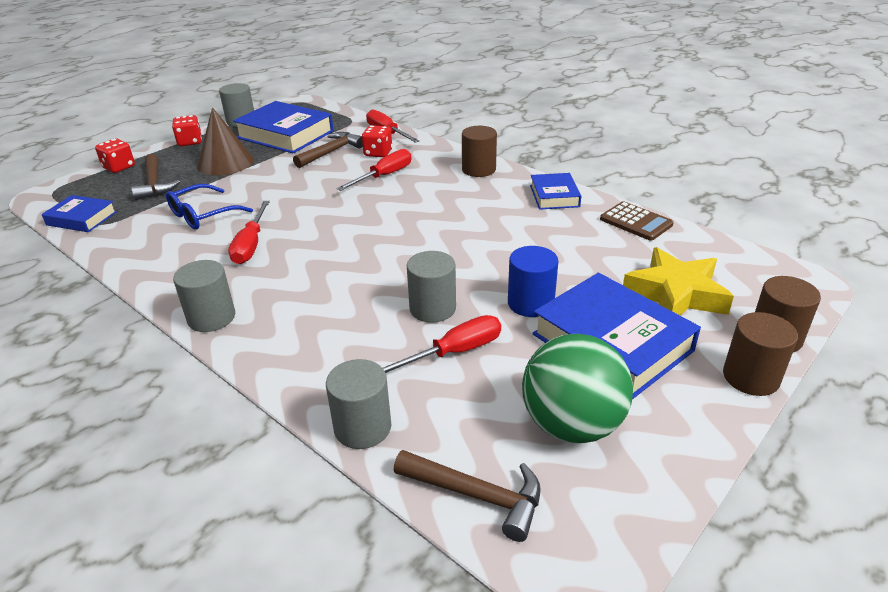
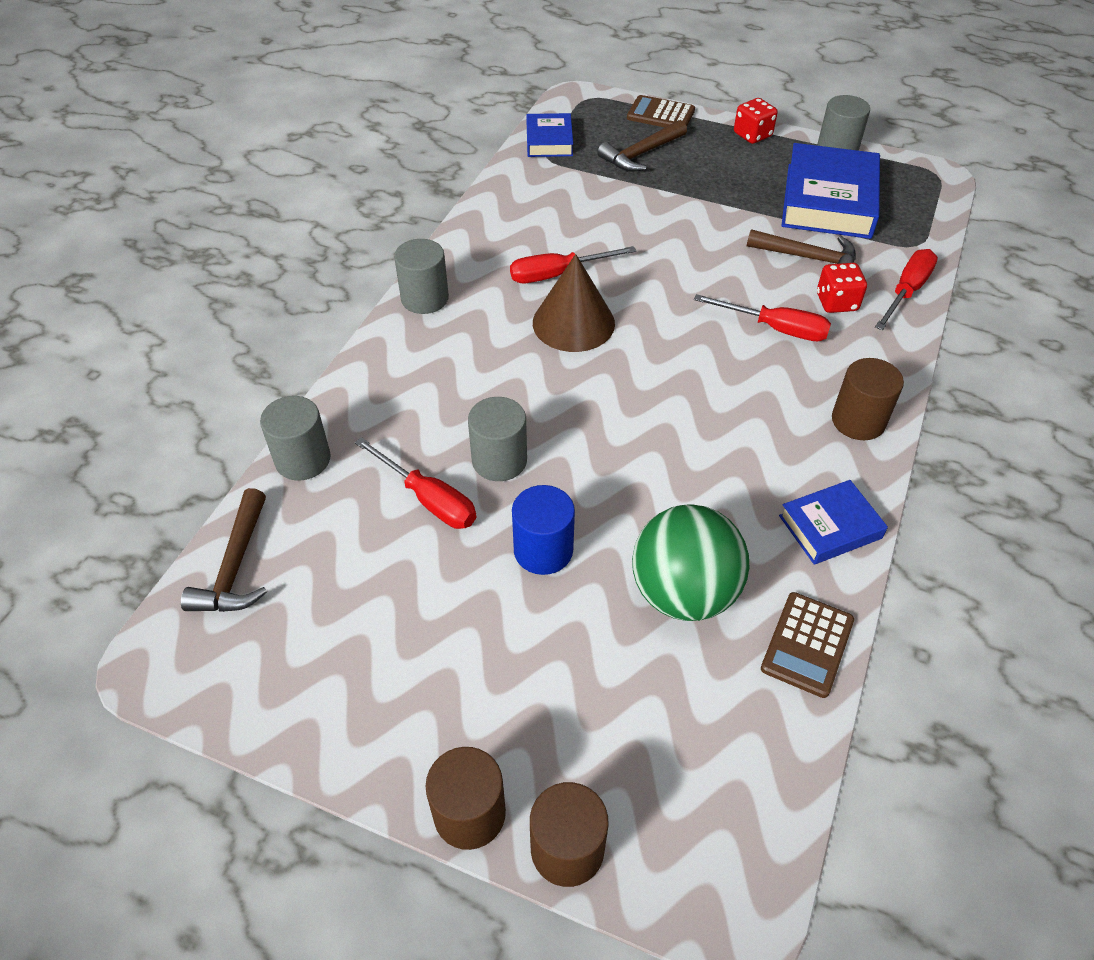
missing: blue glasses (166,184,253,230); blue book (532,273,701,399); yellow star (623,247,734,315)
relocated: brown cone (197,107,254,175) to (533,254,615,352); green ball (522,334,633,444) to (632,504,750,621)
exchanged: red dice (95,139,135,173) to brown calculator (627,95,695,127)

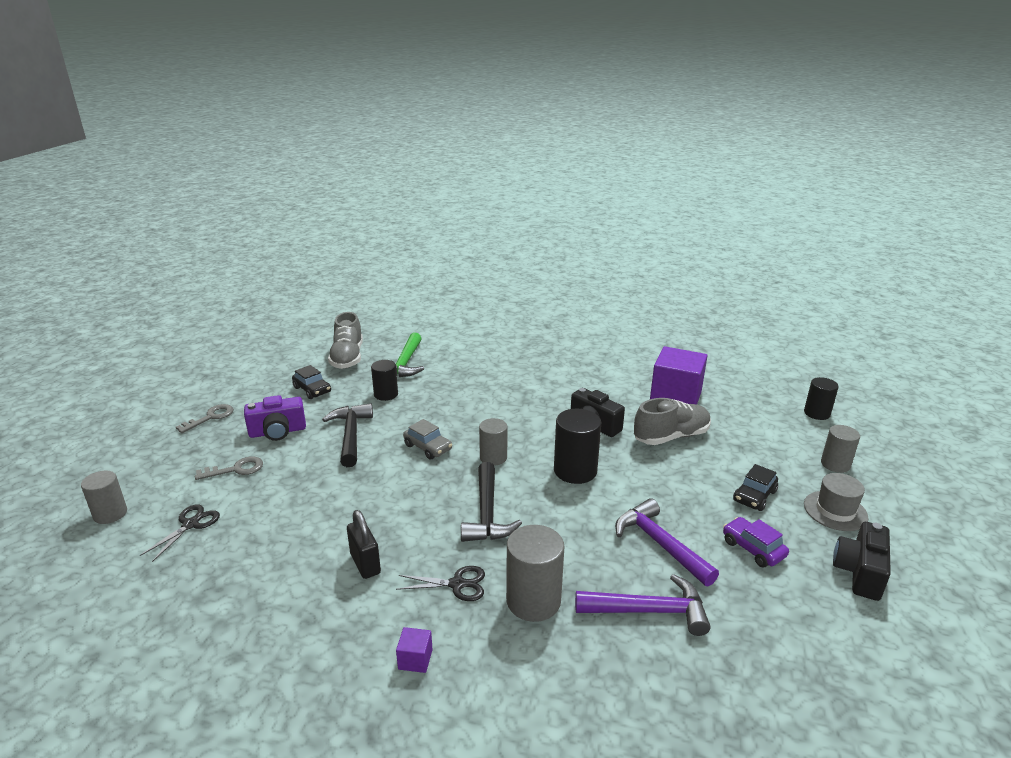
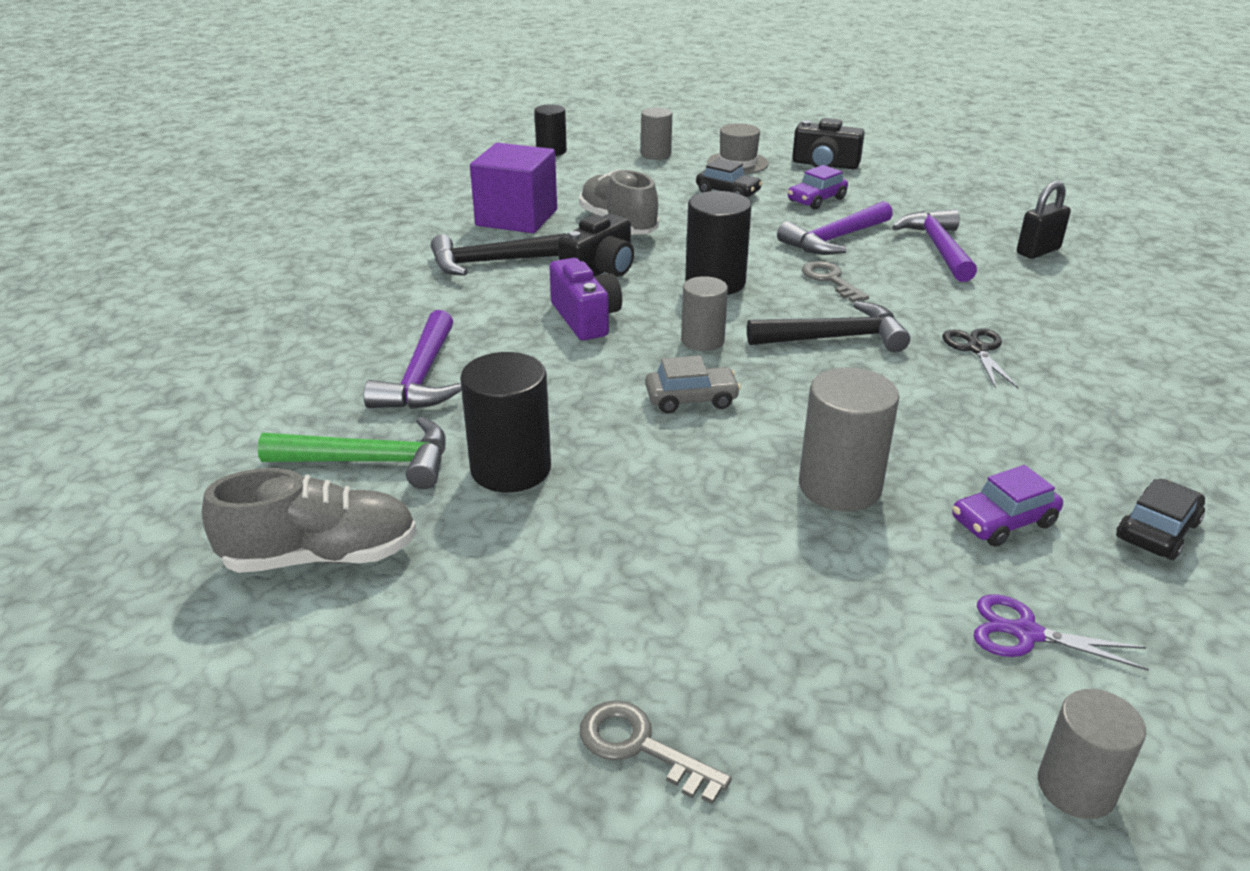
missing: purple cube (396,627,433,673)
appeared: purple hammer (364,310,462,409); purple car (952,465,1063,547)
relocated: grey key (195,456,263,480) to (802,261,869,302); purple camera (244,395,306,441) to (550,258,622,340); black car (292,365,331,399) to (1116,479,1205,560); black hammer (322,403,373,467) to (431,233,566,276); black padlock (347,510,381,579) to (1017,181,1071,259); grey cylinder (506,525,564,622) to (799,367,899,512)
colour: black scissors (140,505,220,562) to purple scissors (974,594,1149,671)
spun: grey car (403,419,452,460) = (645,356,741,413) 45 degrees clockwise
size: black cylinder (371,360,398,401) = (460,352,551,492) x1.54

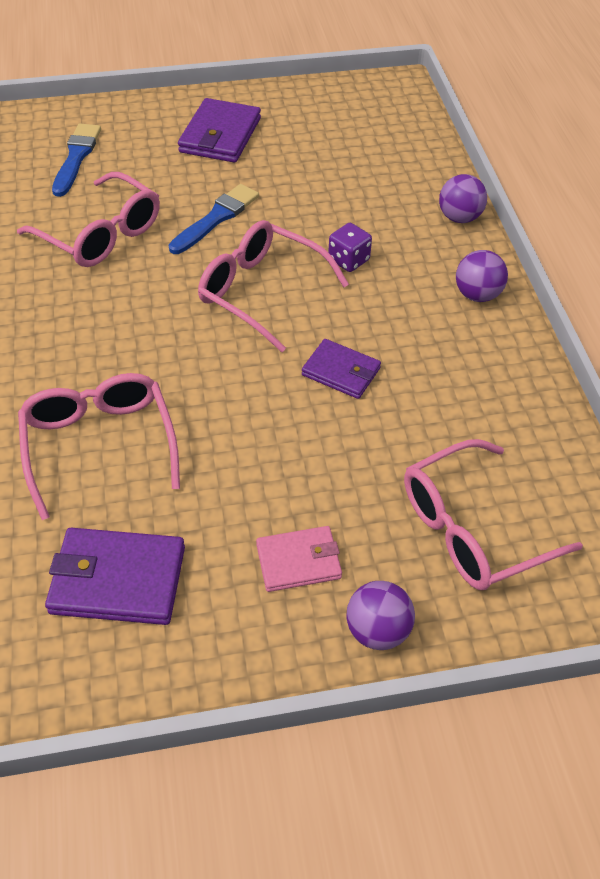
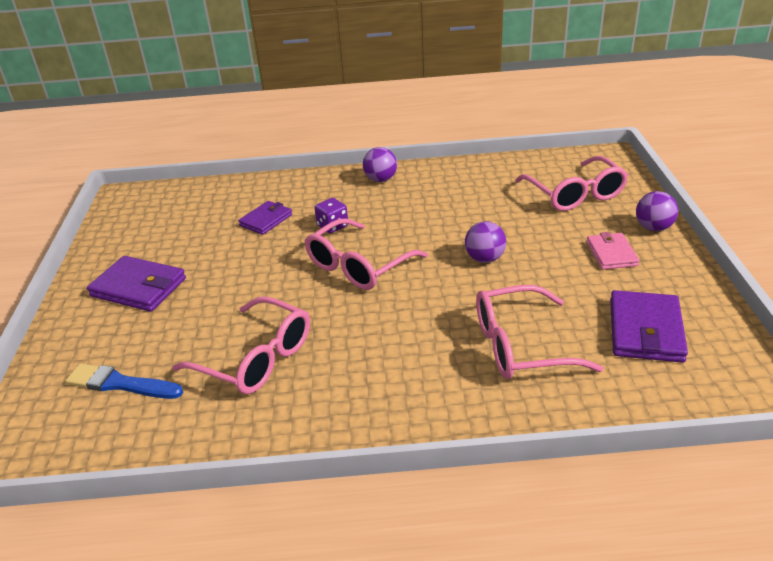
missing: blue brush (169,184,259,254)
relocated: purple wallet (302,339,381,399) to (238,201,292,235); purple ball (439,174,487,223) to (465,221,506,263)
spun: pink glasses (17,172,160,267) = (172,297,310,394) 75 degrees clockwise

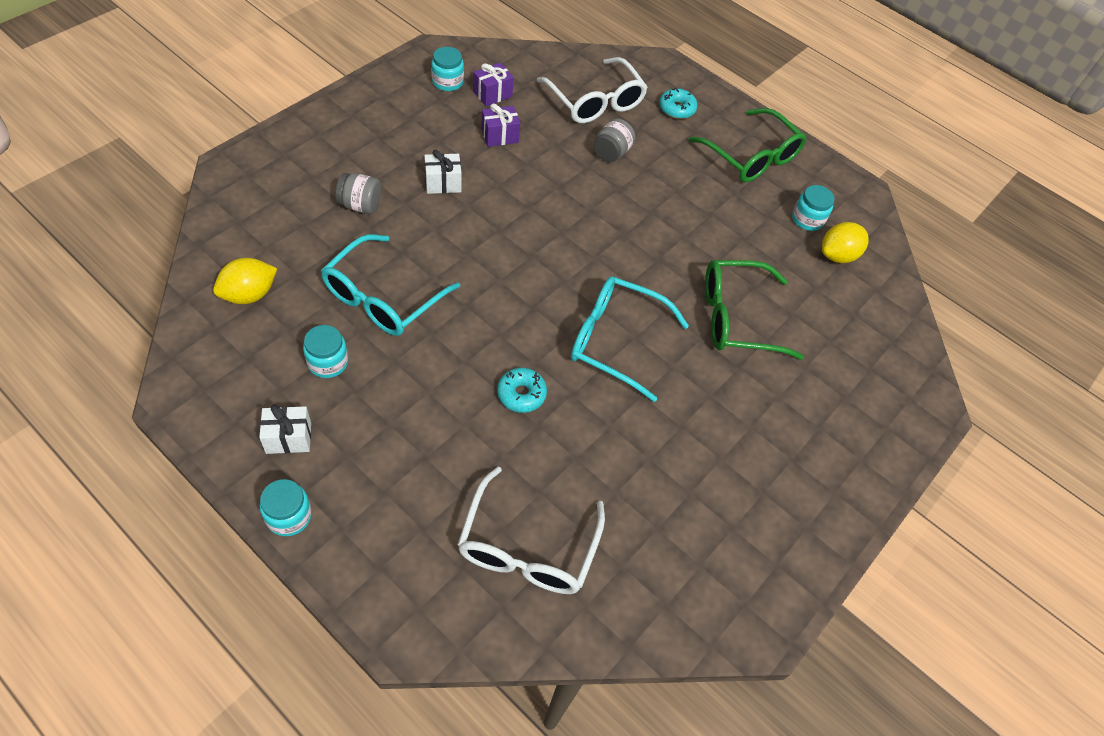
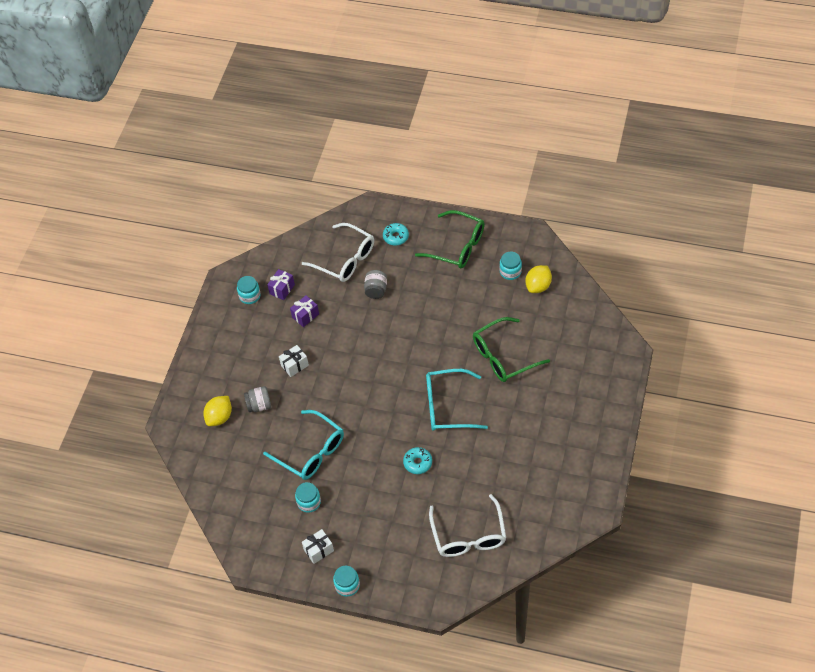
relocated: yellow lemon (213,258,277,304) to (203,396,232,426)
spun: turquoise glasses (321,234,460,336) = (263,410,344,480) 60 degrees counterclockwise

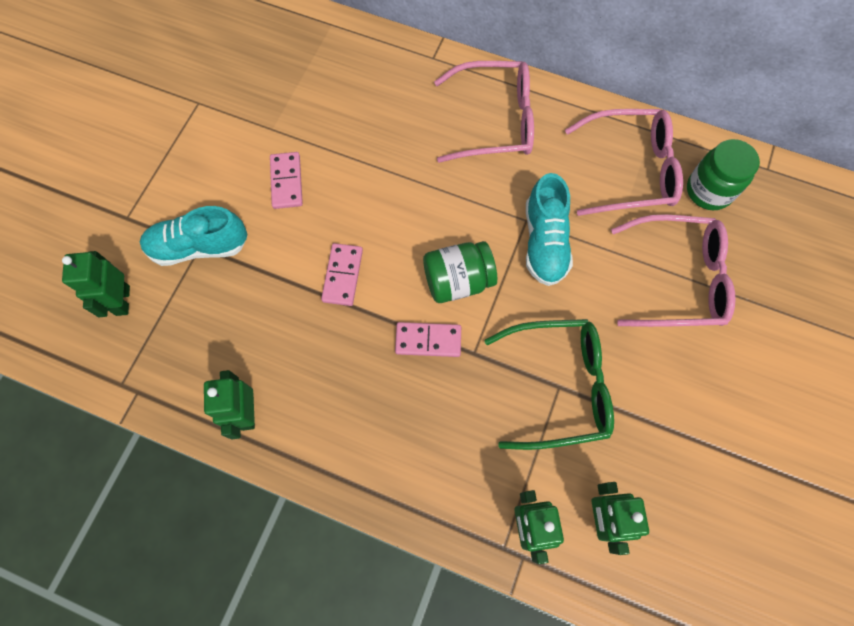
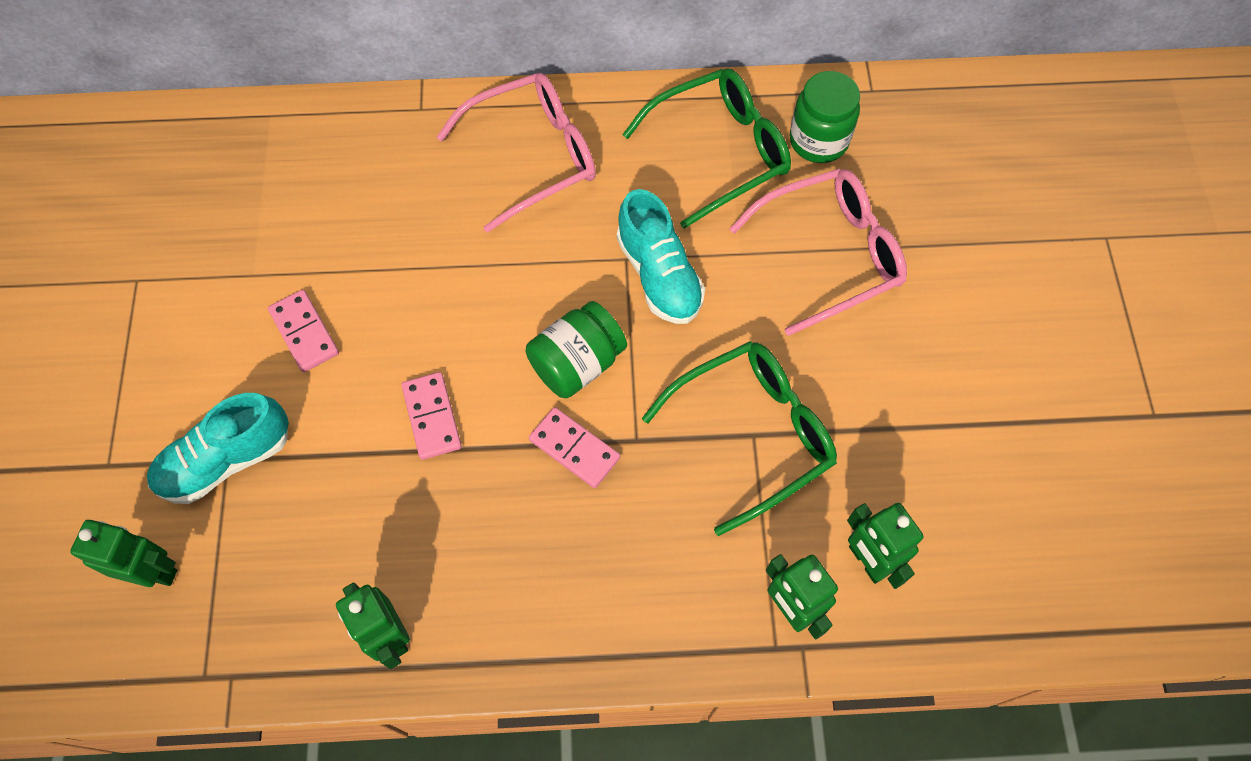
colour: pink glasses (565,109,683,216) to green glasses (622,68,791,229)
spun: green robot (62,251,130,317) = (70,520,177,587) 135 degrees clockwise; pink domino (395,322,461,357) = (529,407,620,488) 60 degrees clockwise

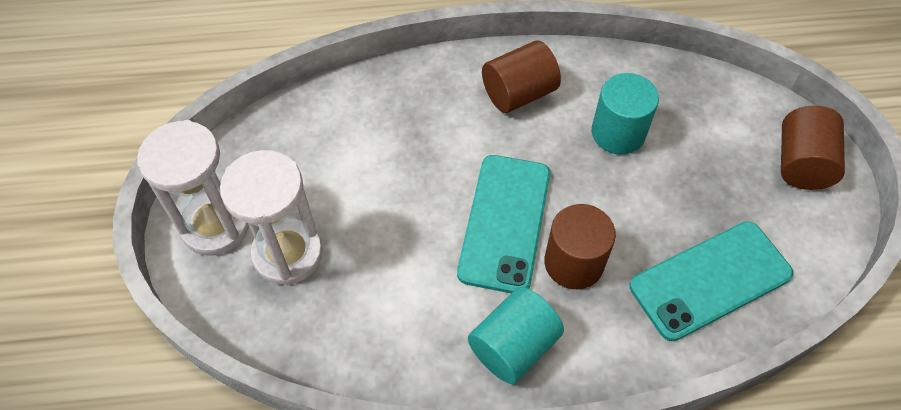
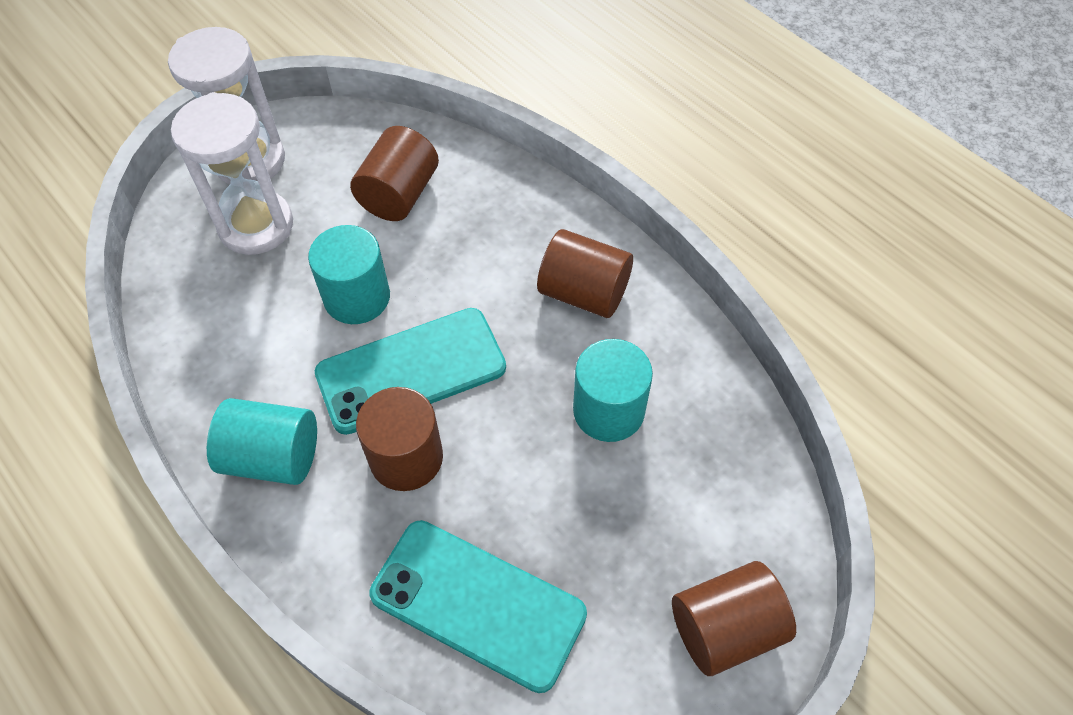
appeared: turquoise cylinder (308,225,390,324); brown cylinder (350,126,439,221)

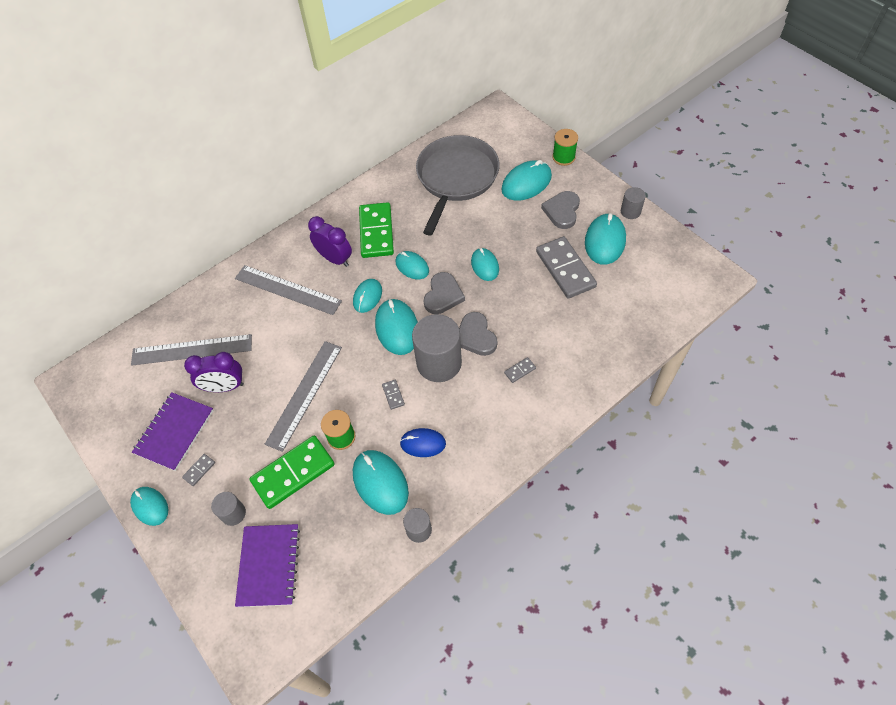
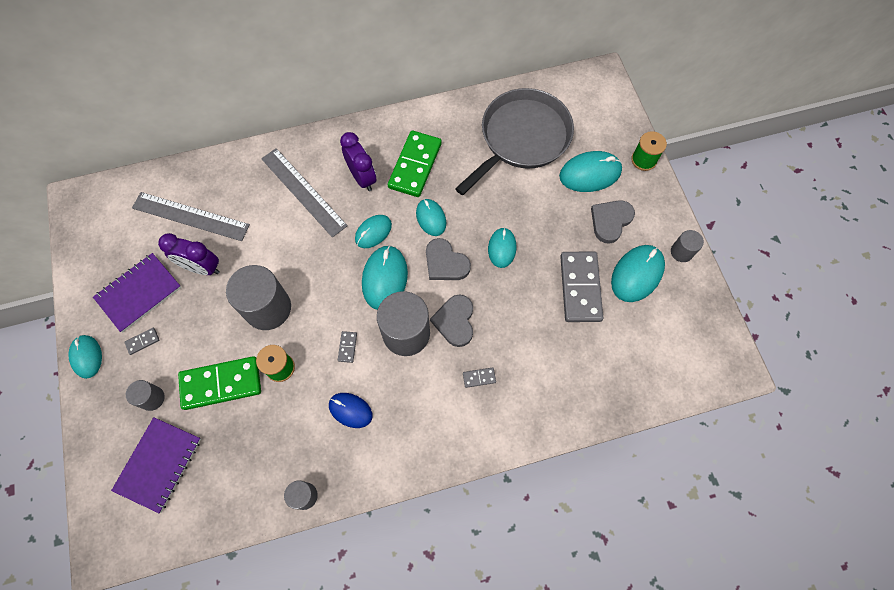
missing: turquoise mouse (353,450,409,515)
exchanged: grey ruler (265,341,342,452) to grey cylinder (226,265,291,330)
spun: grey heart (424,272,465,314) = (426,238,471,280) 90 degrees clockwise

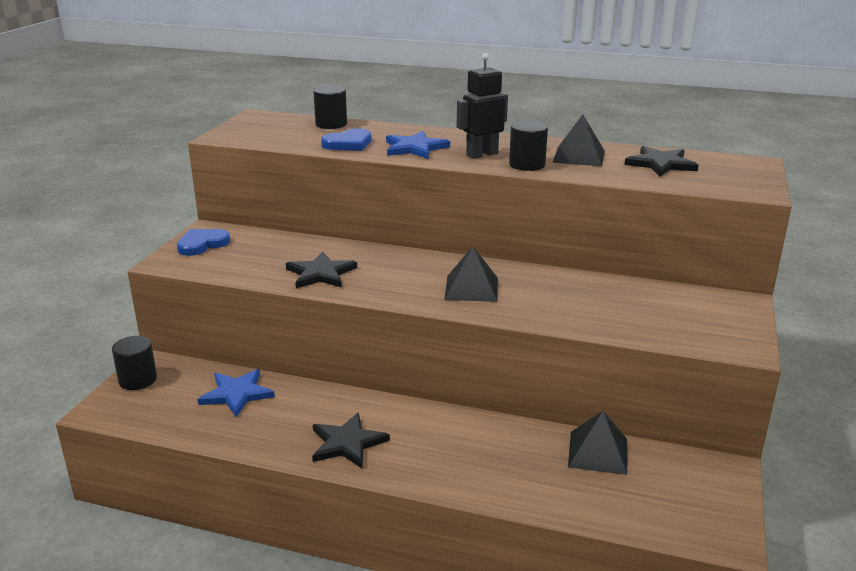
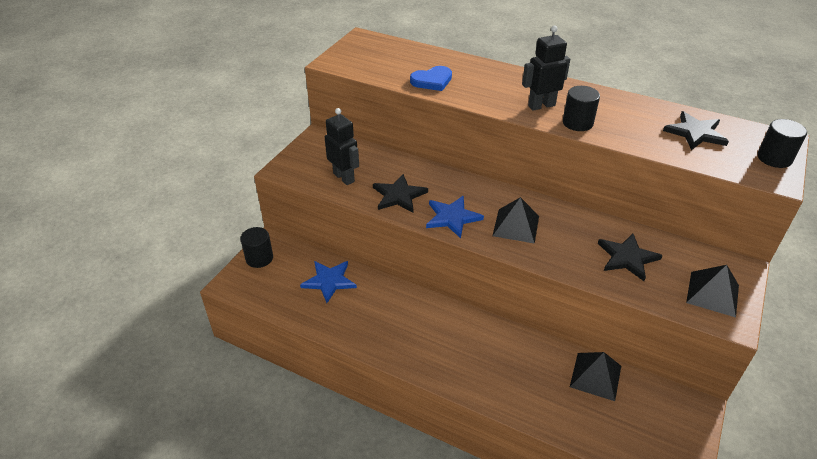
missing: blue heart (177,229,230,256)
appeared: black robot (325,108,359,185)
relocated: black star (312,413,390,468) to (598,234,663,281); black cylinder (313,86,347,129) to (757,119,807,168); blue star (386,131,450,159) to (426,196,484,238); black pyramid (553,114,605,166) to (686,265,739,317)

